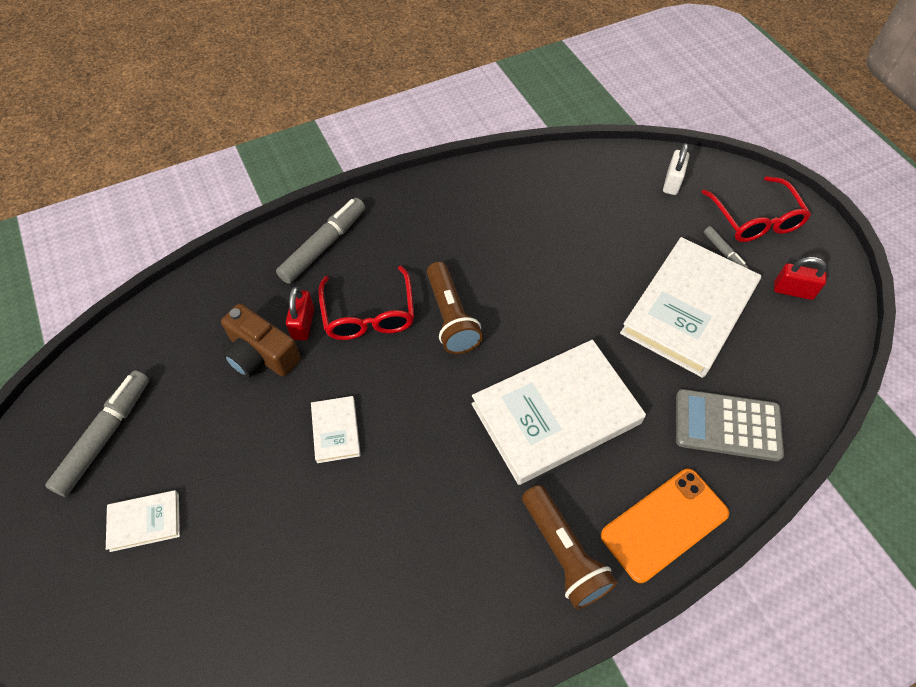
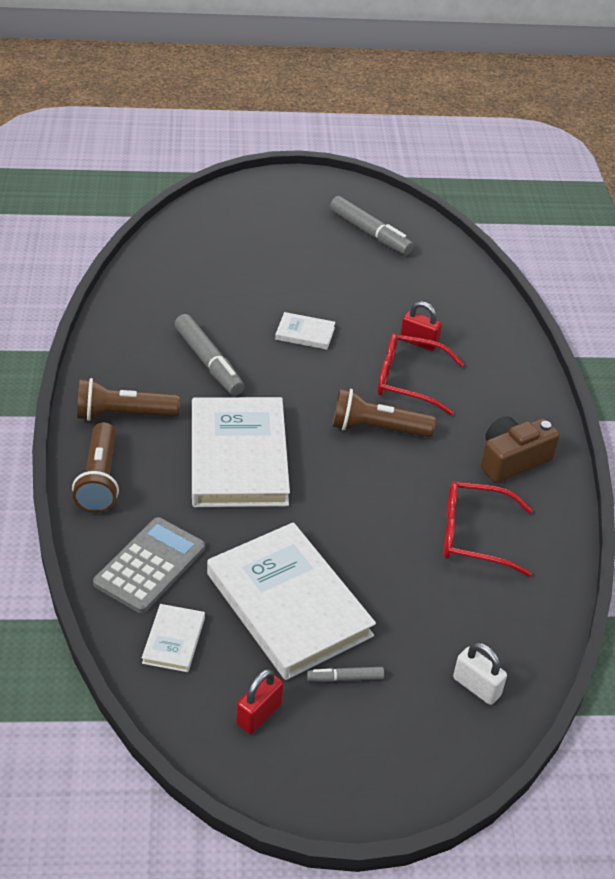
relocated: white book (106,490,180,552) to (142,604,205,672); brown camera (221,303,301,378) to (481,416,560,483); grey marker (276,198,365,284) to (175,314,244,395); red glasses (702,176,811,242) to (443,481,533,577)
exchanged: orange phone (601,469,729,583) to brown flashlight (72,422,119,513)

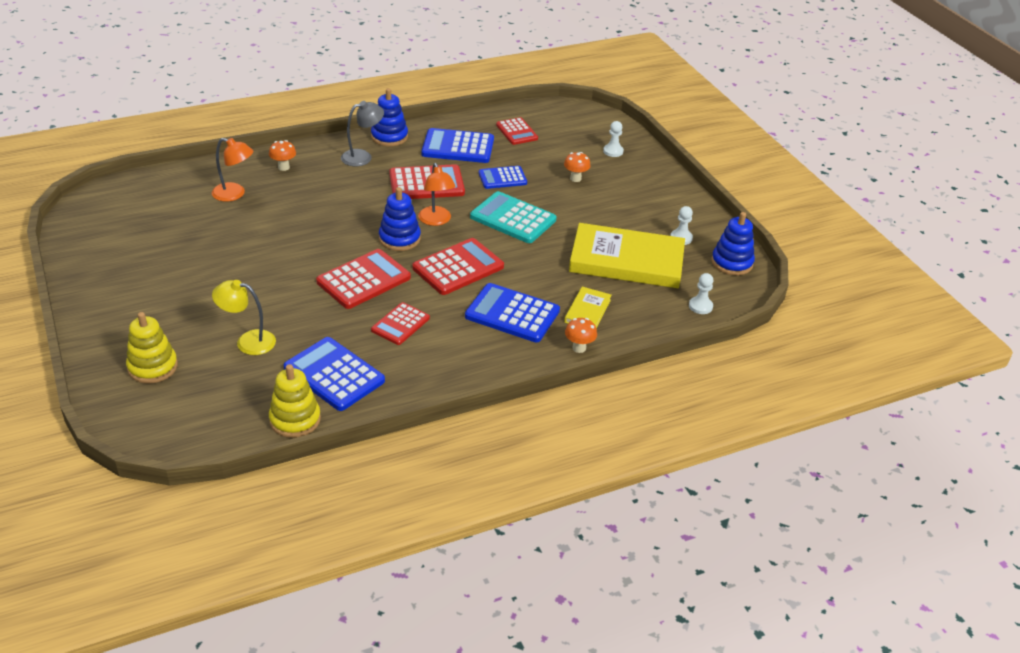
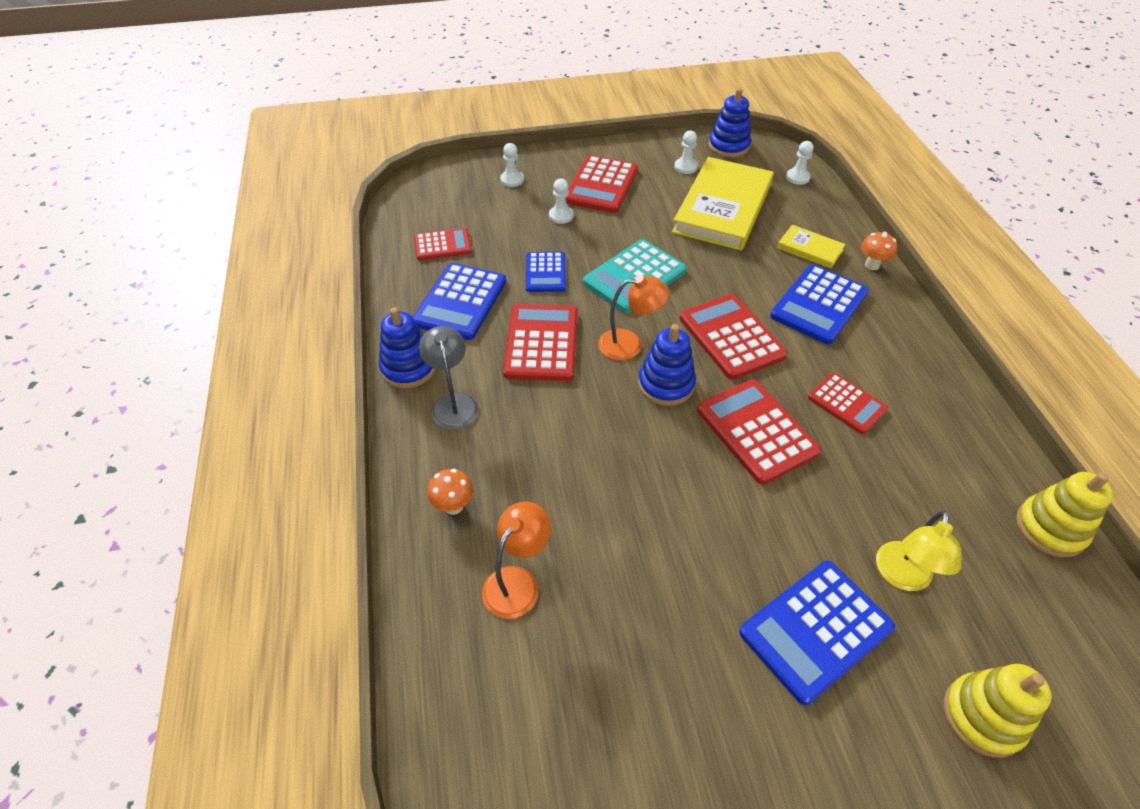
appeared: red calculator (566,155,638,213)
relocated: blue calculator (283,337,385,411) to (739,561,895,705)
exchanged: orange mushroom (564,152,591,182) to white pawn (549,178,574,224)

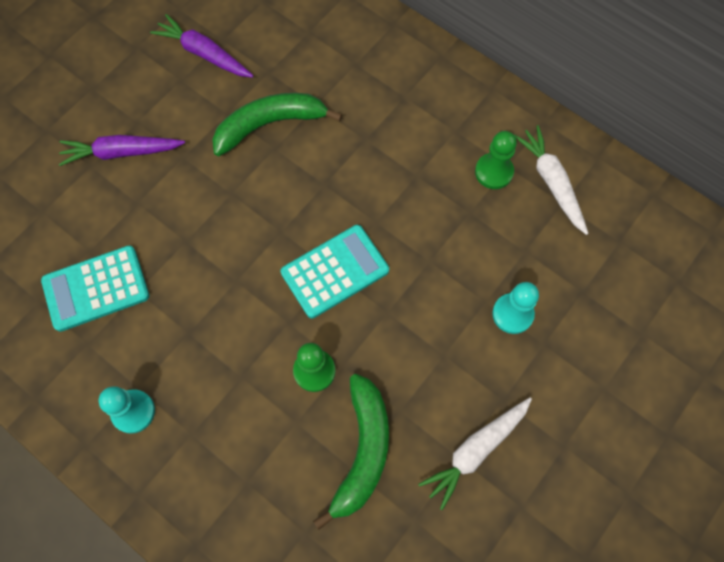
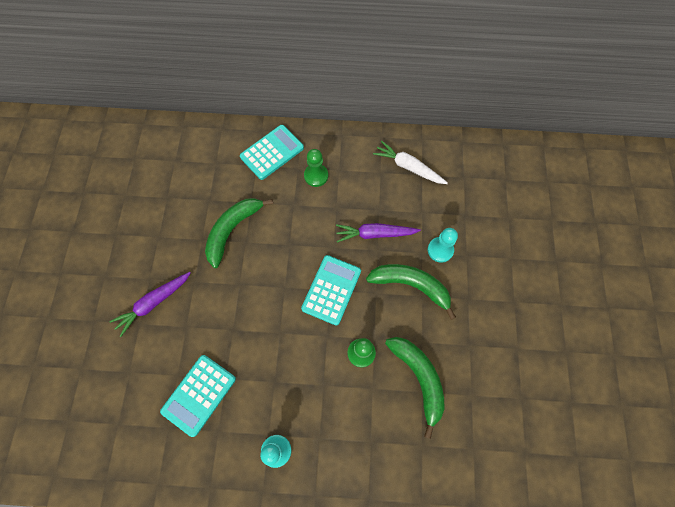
missing: white carrot (418,397,532,510)
appeared: turquoise calculator (240,125,304,180); green banana (366,264,456,320)
relocated: purple carrot (150,14,254,78) to (336,223,421,243); green pawn (475,131,517,189) to (304,149,328,187)

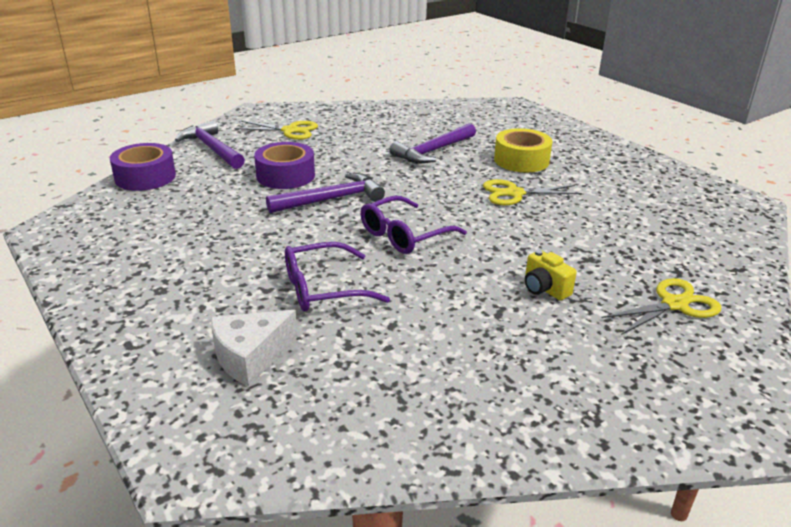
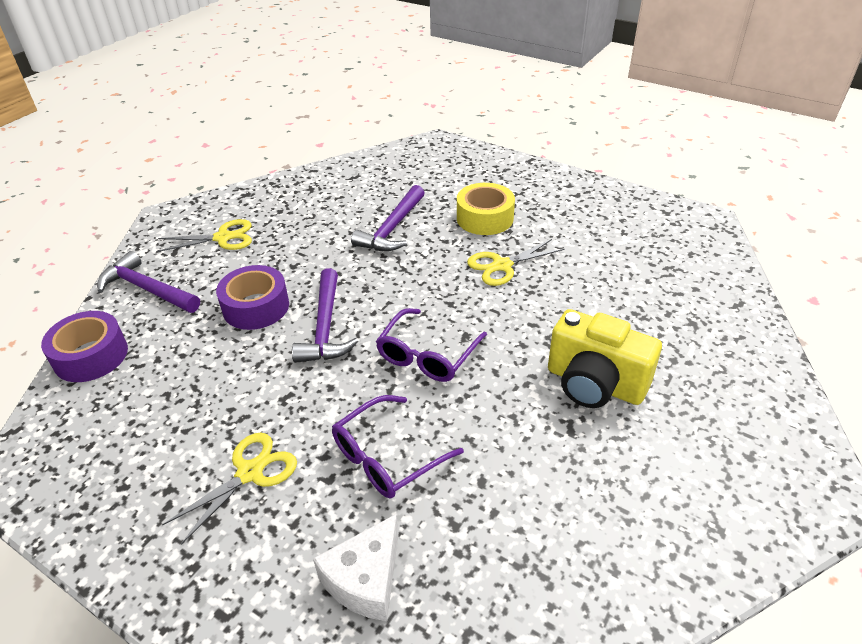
relocated: yellow scissors (601,278,721,335) to (162,432,297,545)
spun: purple hammer (266,173,385,213) = (292,268,358,363) 135 degrees clockwise
size: yellow camera (525,250,577,300) = (548,309,662,408) x2.01

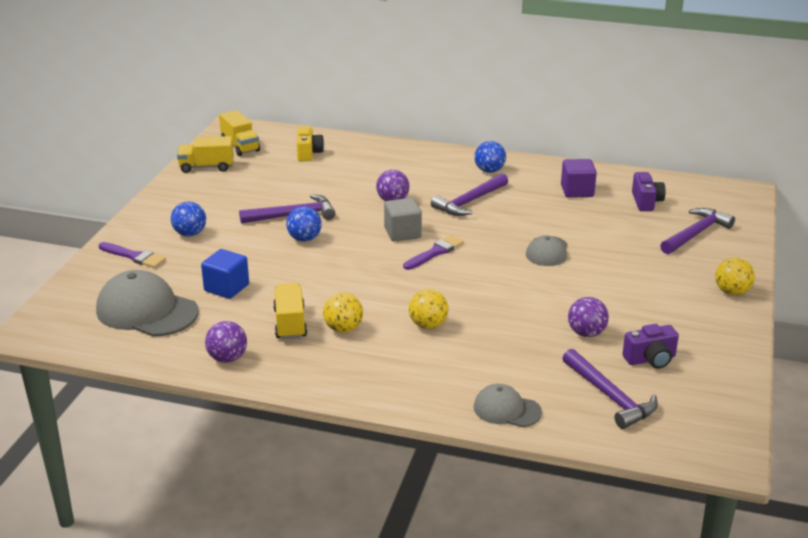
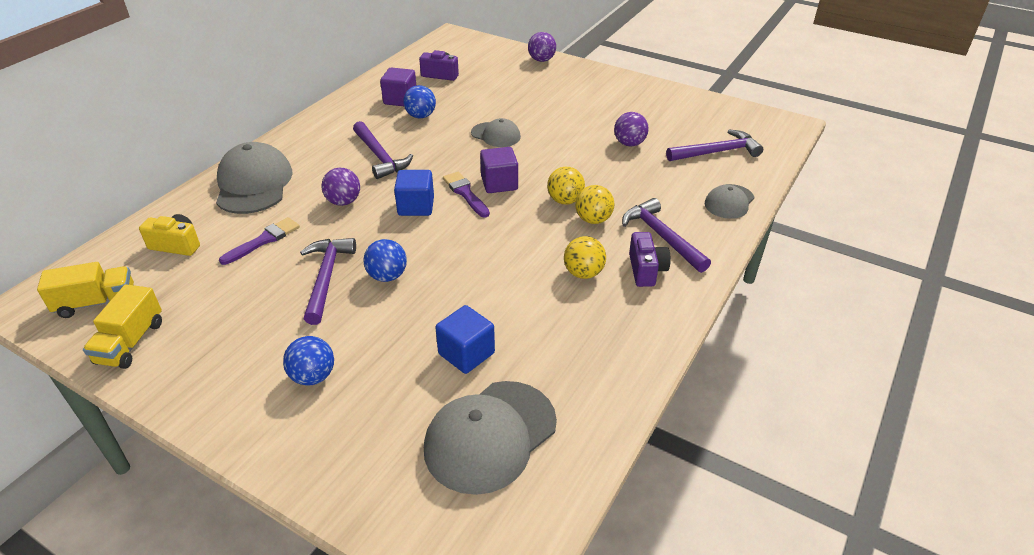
missing: yellow truck (273,283,307,339)
appeared: grey cap (216,142,293,214); purple cube (480,147,518,193)
relocated: purple brush (99,242,166,268) to (219,217,300,265); purple ball (205,321,247,363) to (528,32,556,62); blue ball (474,141,506,173) to (403,85,436,118); purple camera (622,324,679,369) to (629,232,671,287); purple hammer (660,208,735,254) to (622,198,711,273); yellow ball (715,258,755,296) to (547,167,585,204)
colour: grey cube (384,198,422,242) to blue cube (394,170,434,216)

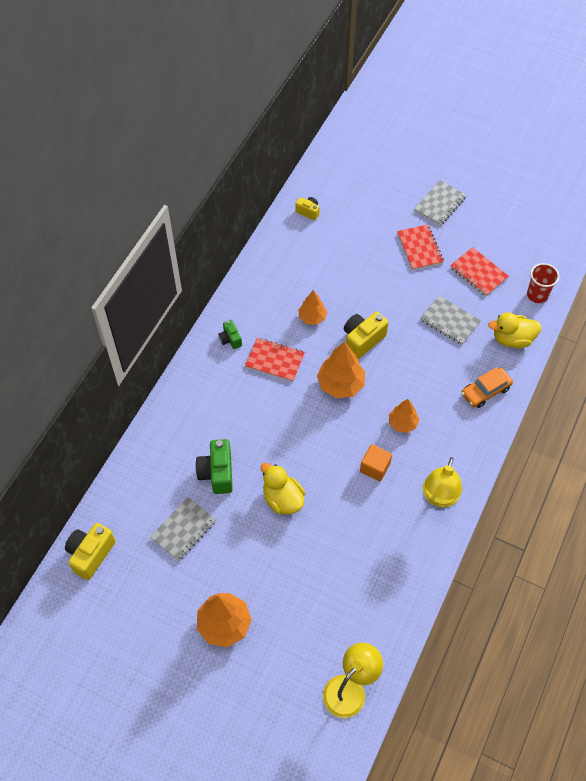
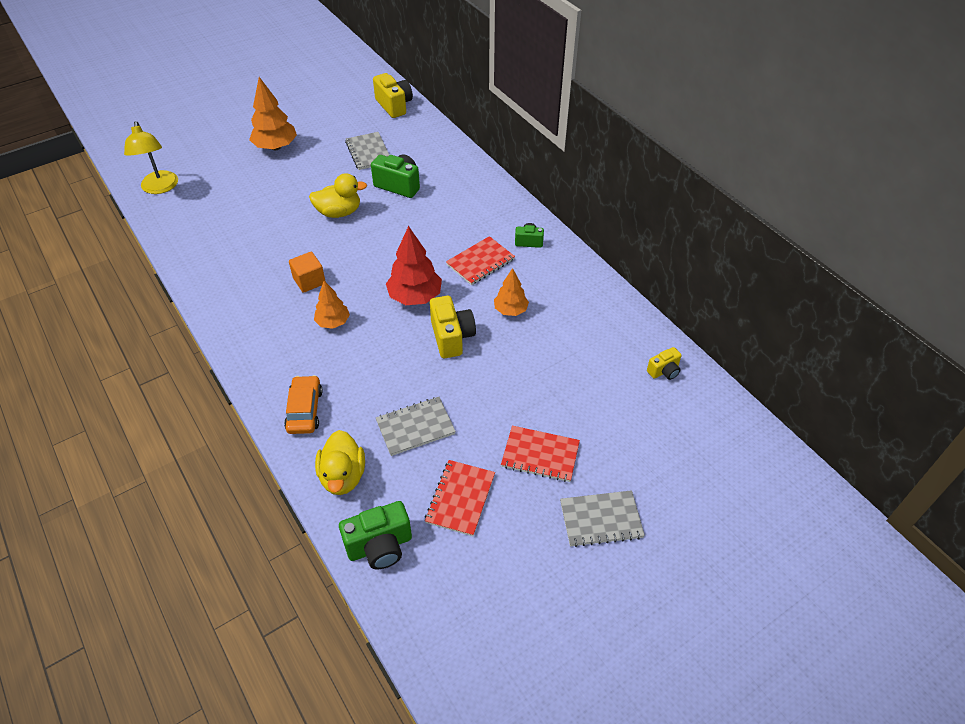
missing: yellow lamp (423,457,462,507)
exchanged: red cup (527,263,559,303) to green camera (339,501,412,569)
colour: orange tree (317,342,365,398) to red tree (386,226,442,305)
spun: grey notebook (414,180,466,226) = (560,490,645,547) 75 degrees counterclockwise; red notebook (450,247,509,296) = (425,460,495,536) 60 degrees counterclockwise; yellow duck (488,312,541,348) = (315,430,365,495) 150 degrees clockwise

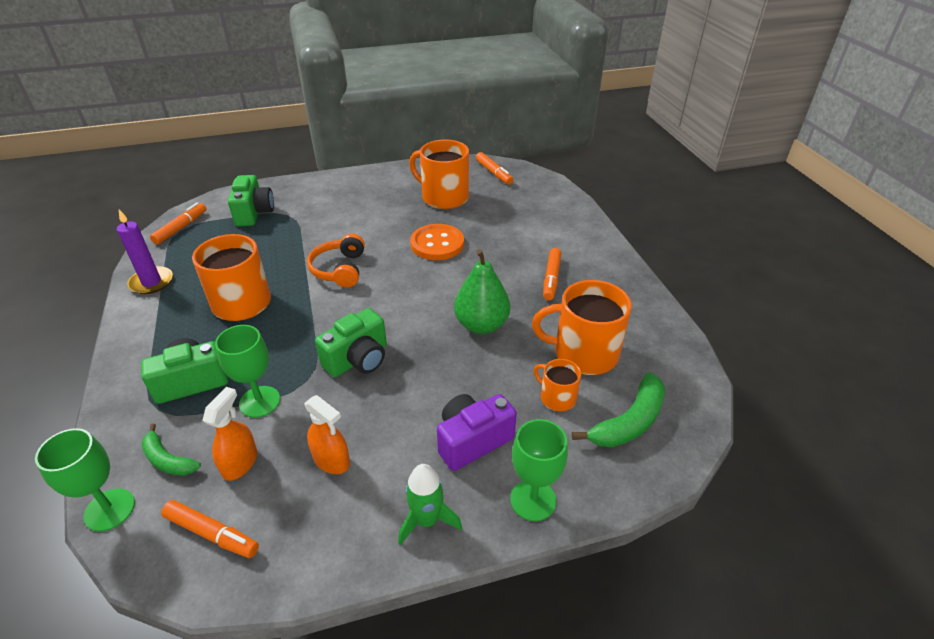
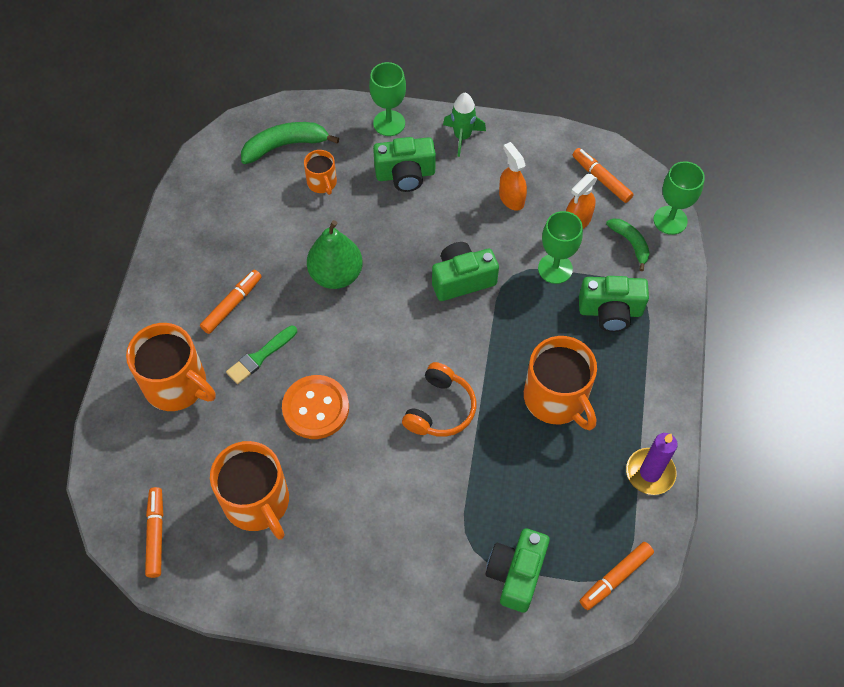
appeared: green brush (226,326,297,384)
relocated: orange mug (532,280,632,375) to (126,323,216,411)
colour: purple camera (437,394,517,471) to green camera (373,137,436,192)

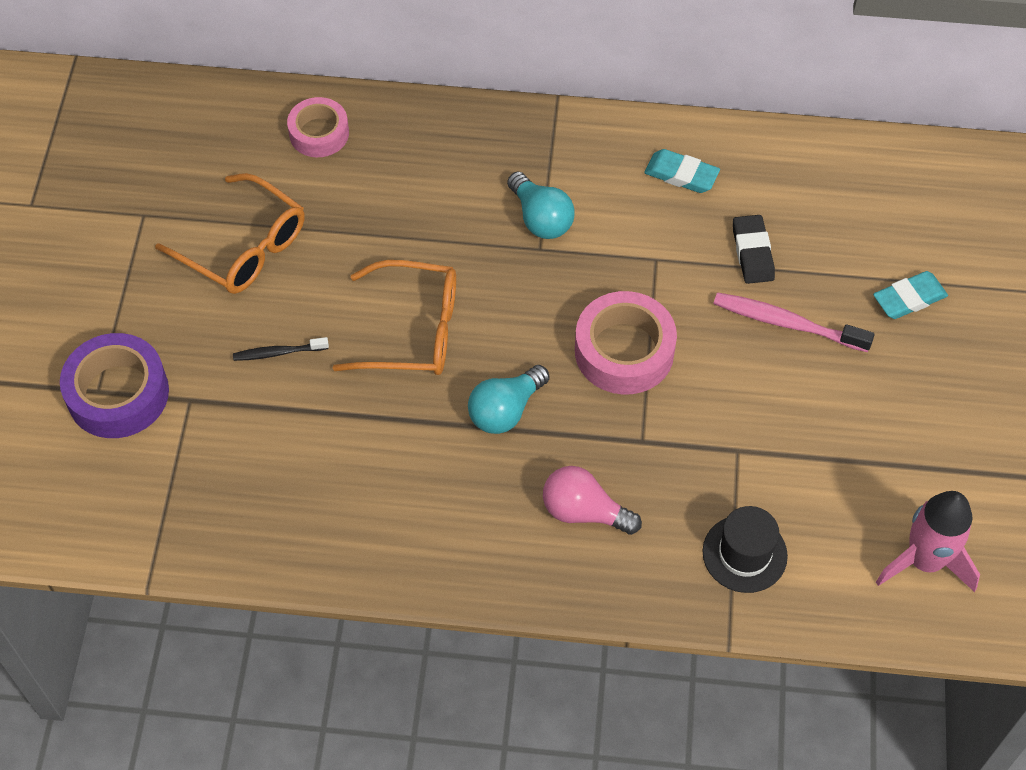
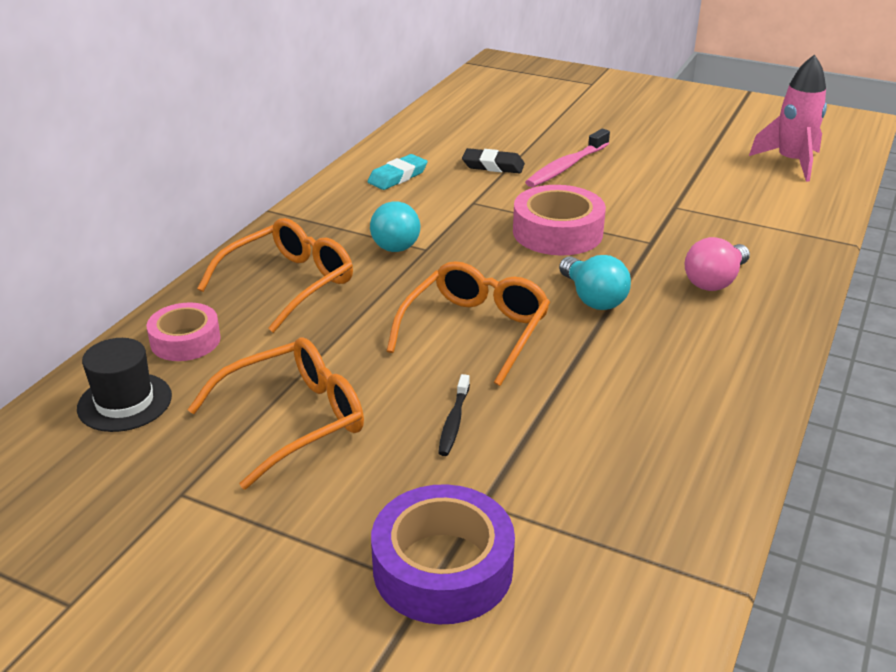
missing: turquoise eraser (873,271,948,319)
appeared: orange glasses (197,218,353,333)
relocated: black hat (703,506,788,593) to (77,338,172,432)
spun: turquoise light bulb (507,172,575,239) = (370,202,420,252) 90 degrees clockwise

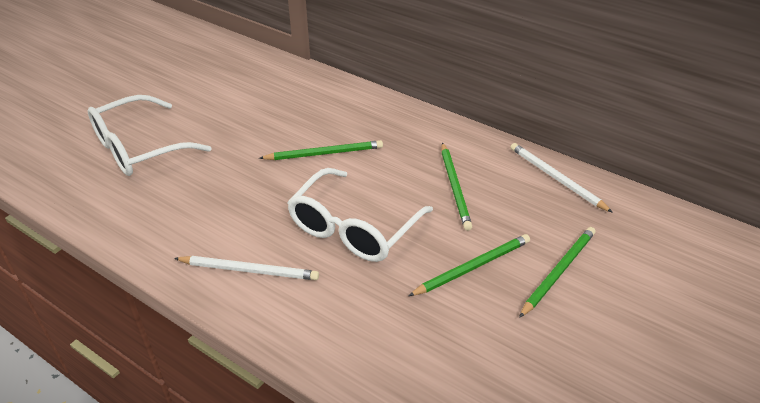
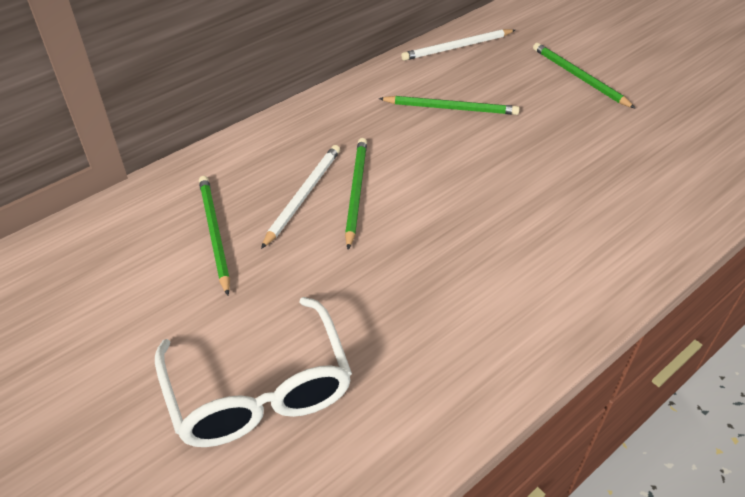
missing: white glasses (287,168,433,262)
relocated: white pencil (174,256,319,280) to (261,145,340,249); green pencil (409,234,530,296) to (199,176,230,296)

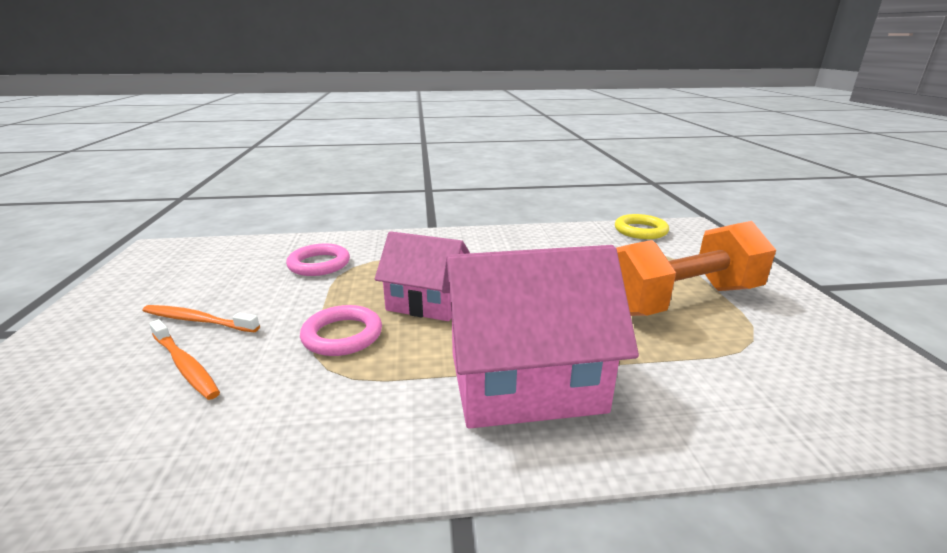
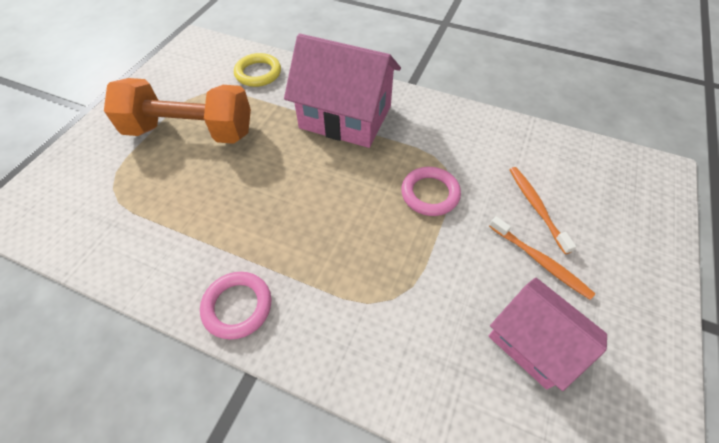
relocated: pink ring (286,244,350,276) to (200,272,271,340); pink house (375,231,470,321) to (489,277,607,391); yellow ring (615,214,669,239) to (234,53,281,87)

